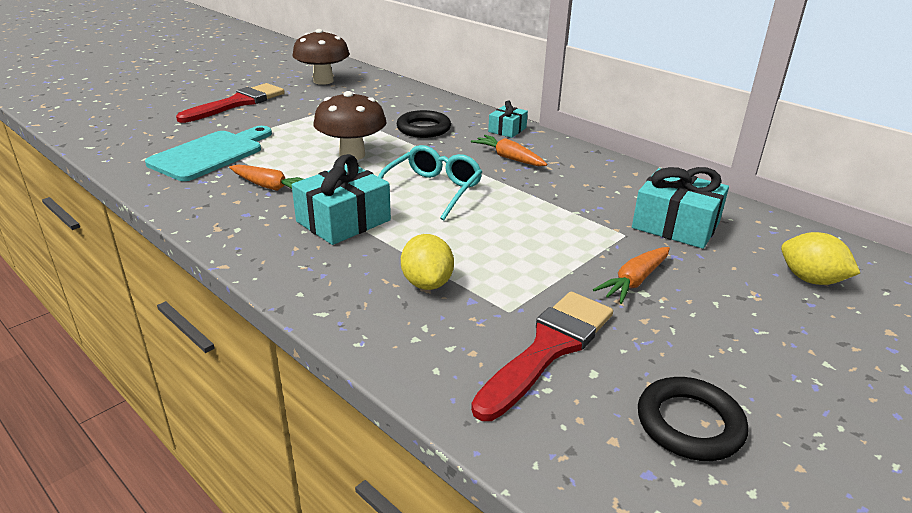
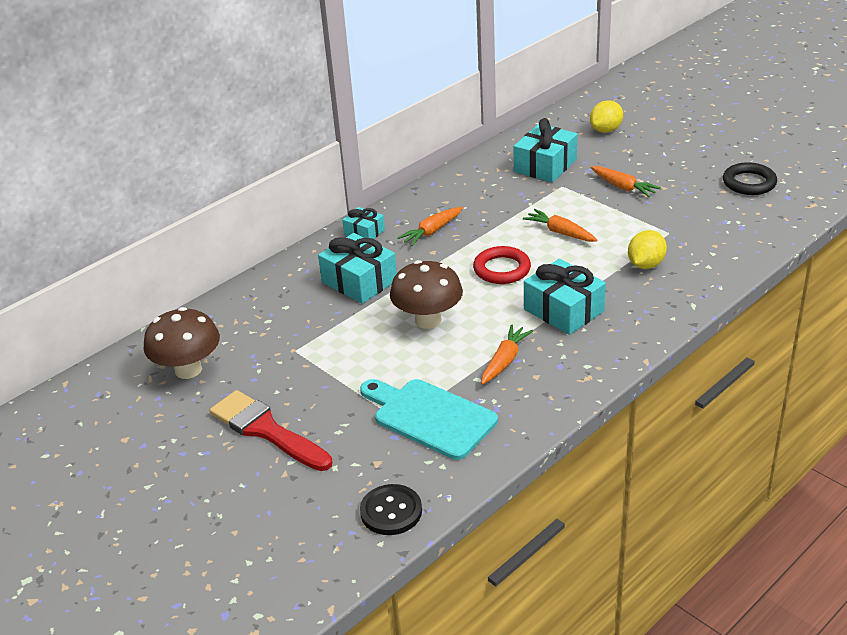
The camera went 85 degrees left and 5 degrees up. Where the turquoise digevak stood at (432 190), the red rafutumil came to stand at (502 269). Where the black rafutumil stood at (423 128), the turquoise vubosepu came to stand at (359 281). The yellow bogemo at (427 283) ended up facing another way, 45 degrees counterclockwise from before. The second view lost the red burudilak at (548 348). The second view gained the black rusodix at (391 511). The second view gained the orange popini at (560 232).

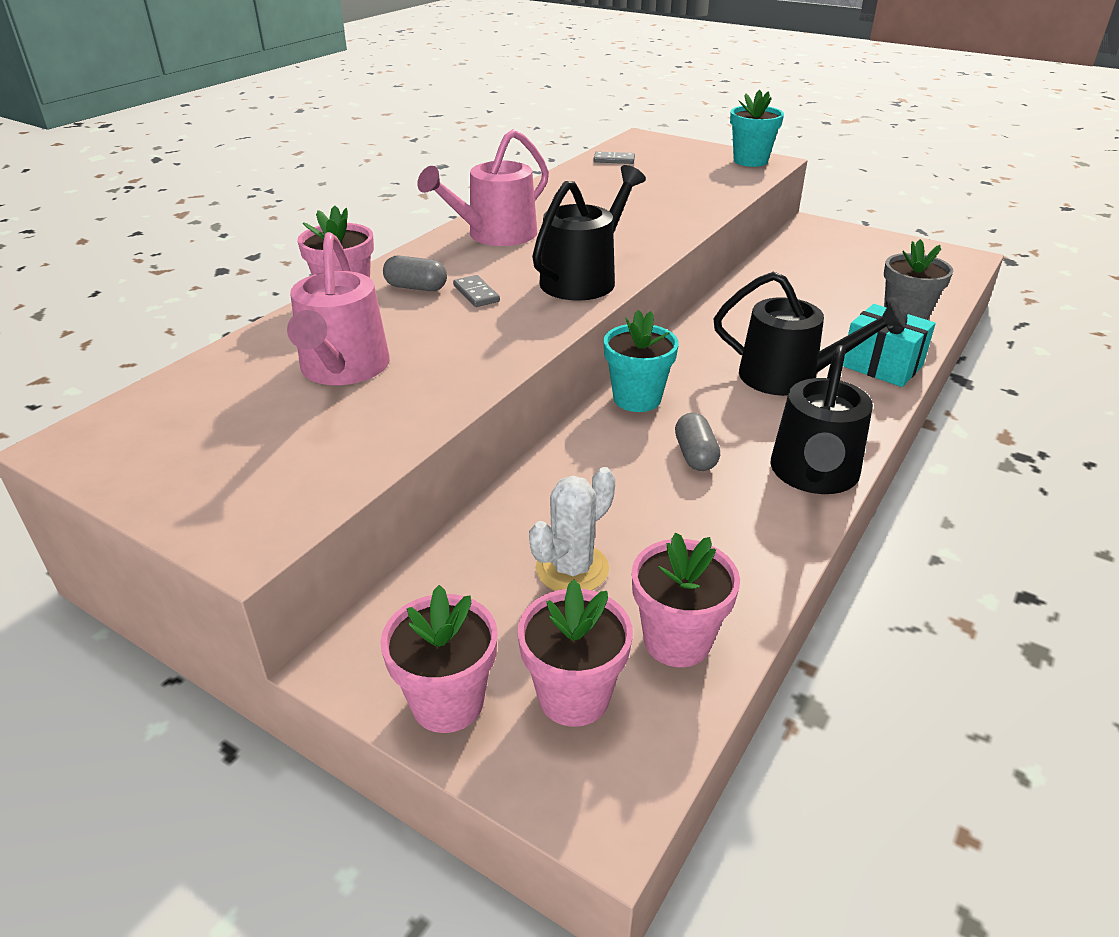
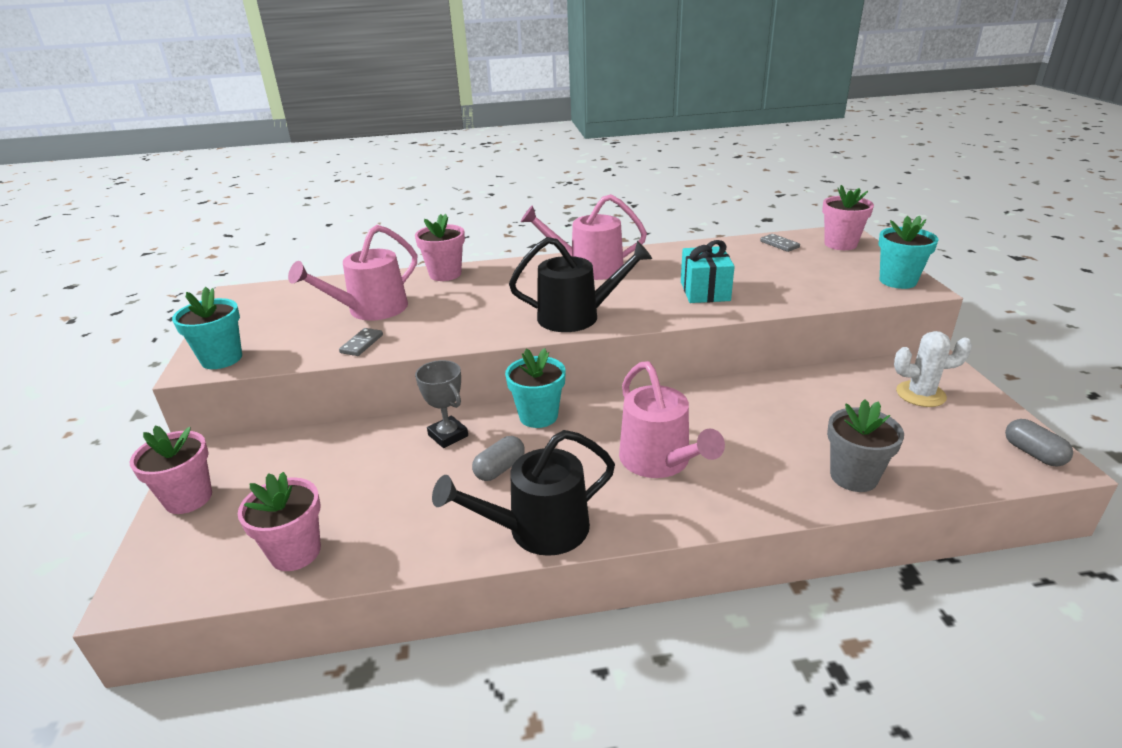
The camera went 50 degrees right and 5 degrees down. The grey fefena ended up elsewhere, having gone from (416 287) to (1033 453). The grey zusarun ended up elsewhere, having gone from (476 294) to (361 344). The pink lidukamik ended up elsewhere, having gone from (574 696) to (840 244). The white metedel ended up elsewhere, having gone from (572 569) to (920 394). What was the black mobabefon at (788 377) turned into the pink mobabefon at (659 461). The turquoise vubosepu ended up elsewhere, having gone from (881 366) to (705 291). The second view gained the turquoise lidukamik at (221 359). The second view gained the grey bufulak at (448 435).

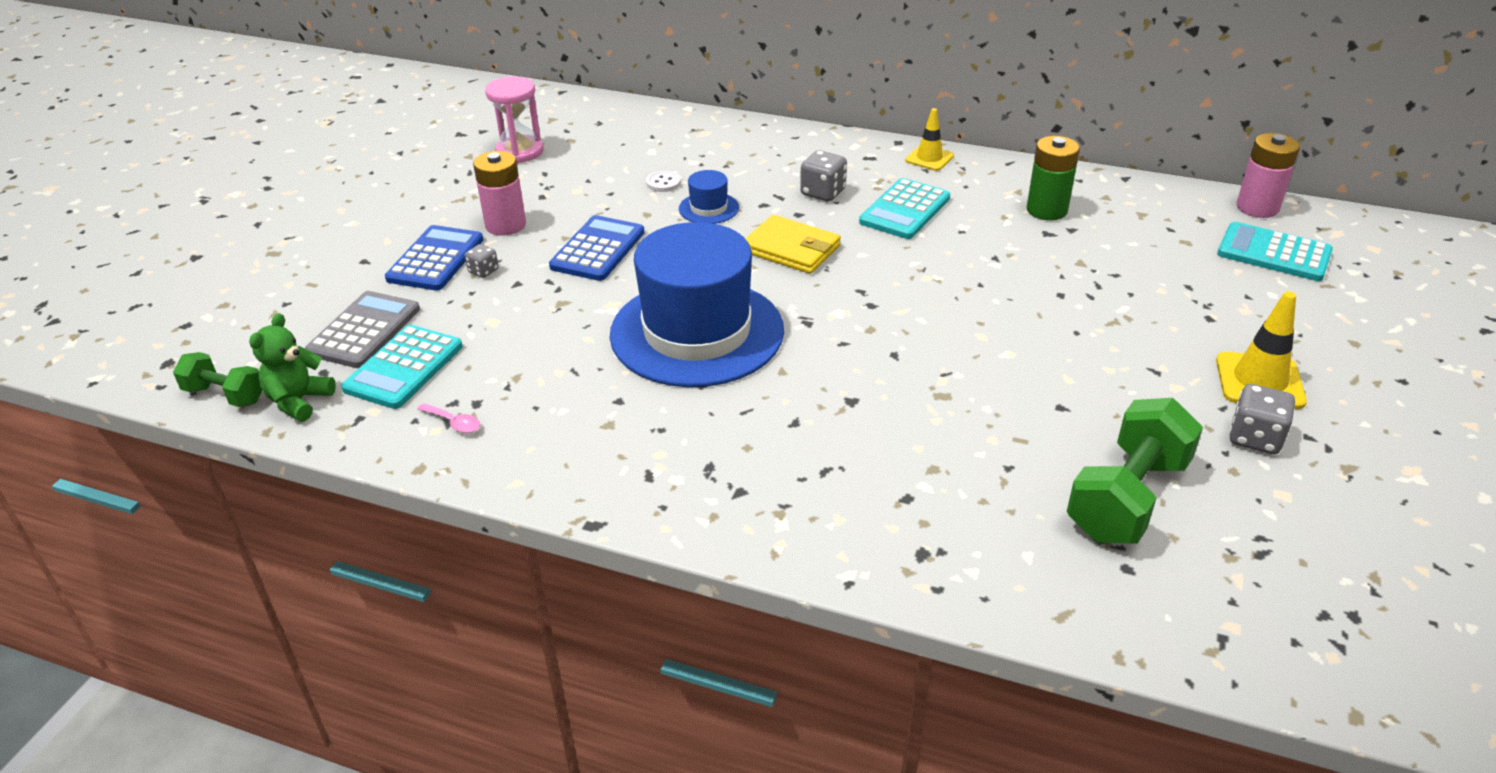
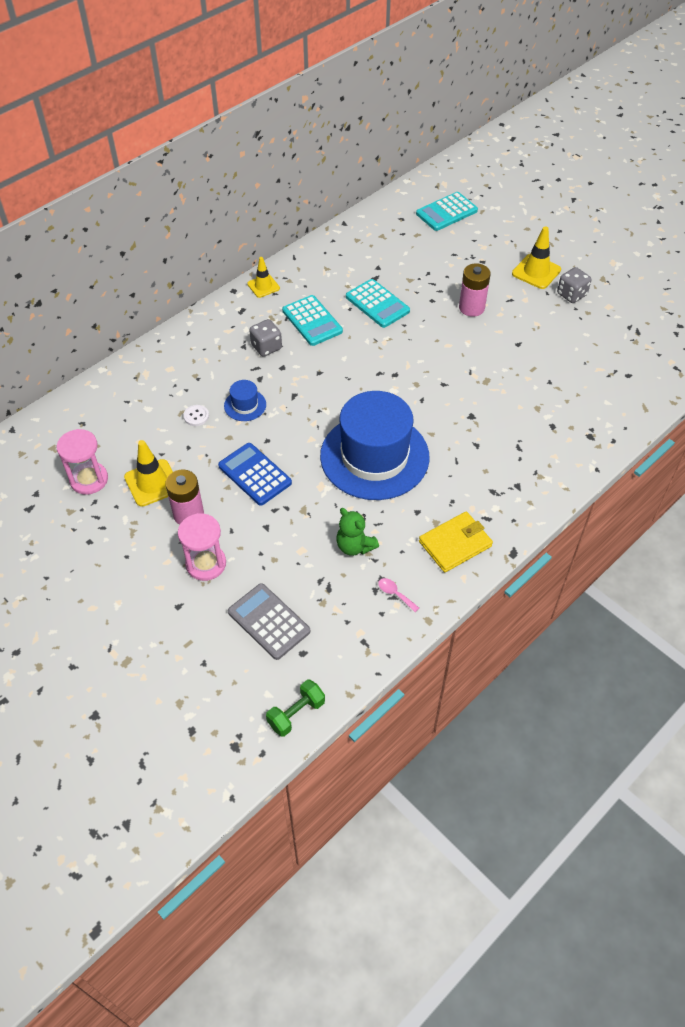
The camera went 65 degrees left and 15 degrees up. The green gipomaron ended up elsewhere, having gone from (299 401) to (355 546). The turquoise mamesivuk ended up elsewhere, having gone from (404 368) to (377 304). Where the blue mamesivuk stood at (435 259), the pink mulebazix came to stand at (206 564). The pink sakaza at (454 423) ended up facing another way, 105 degrees counterclockwise from before. The second view lost the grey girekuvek at (483 271). The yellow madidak ended up elsewhere, having gone from (791 249) to (455 544). The second view lost the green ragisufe at (1047 210). The second view lost the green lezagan at (1127 498). The pink ragisufe ended up elsewhere, having gone from (1257 207) to (471 308). The second view gained the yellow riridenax at (152 483).

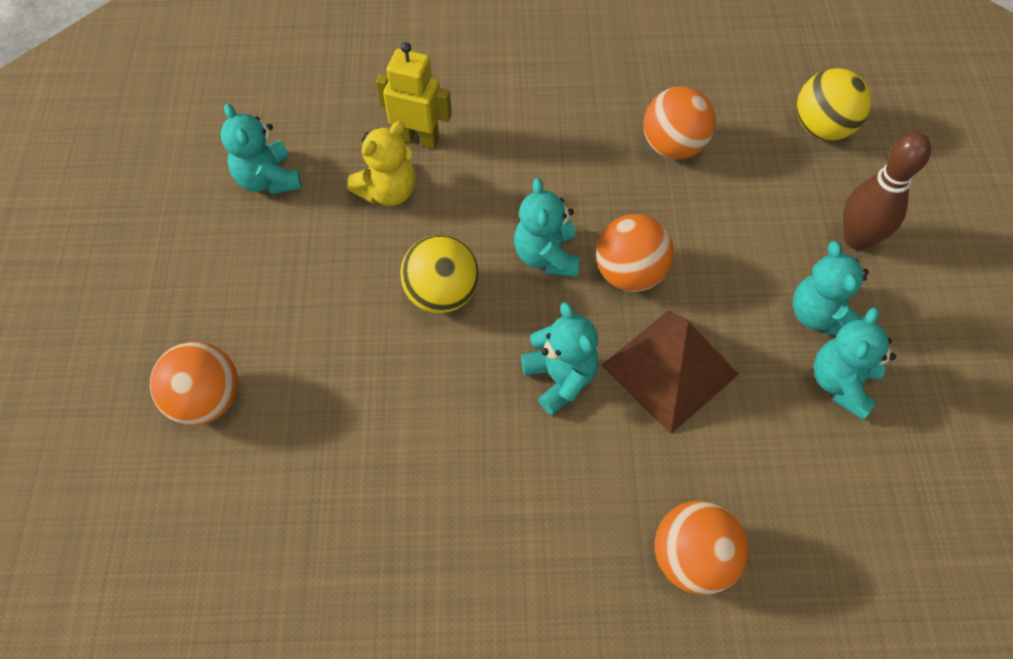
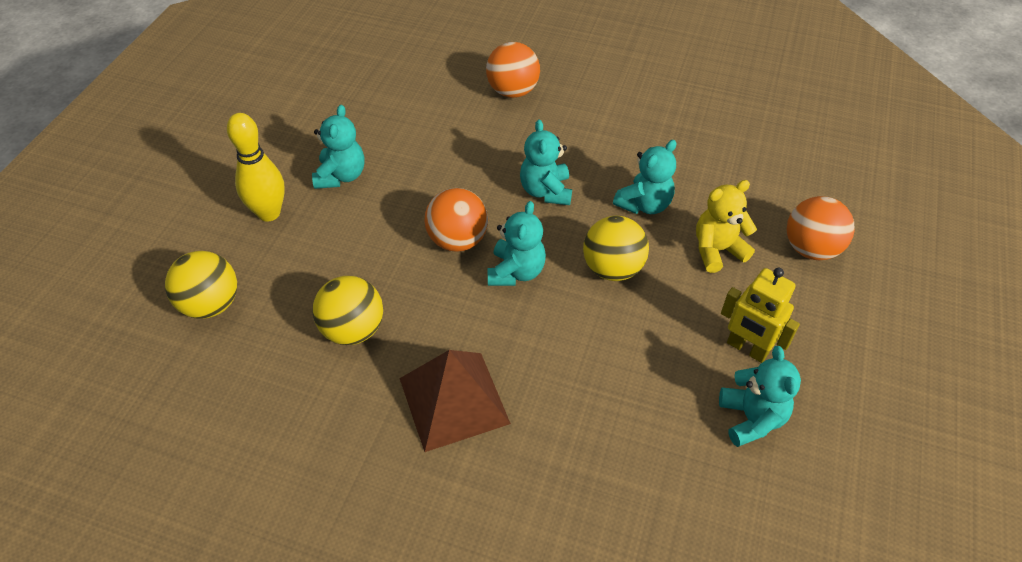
The camera went 160 degrees left and 10 degrees down. The yellow gipomaron ended up elsewhere, having gone from (388 191) to (717 250). The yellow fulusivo ended up elsewhere, having gone from (418 138) to (747 349). The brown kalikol ended up elsewhere, having gone from (669 370) to (454 400). What was the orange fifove at (673 146) turned into the yellow fifove at (353 330). The turquoise gipomaron ended up elsewhere, having gone from (841 383) to (644 204). What was the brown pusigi at (857 239) turned into the yellow pusigi at (269 213).

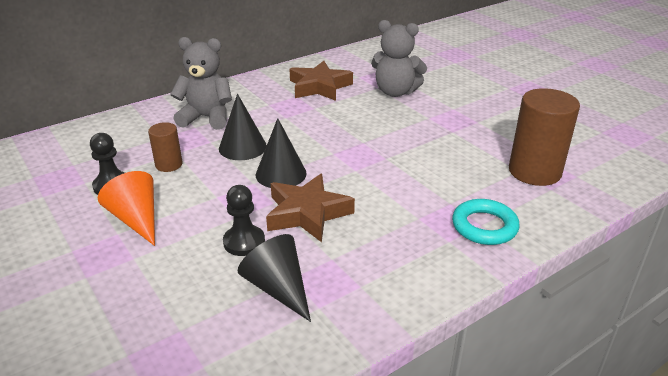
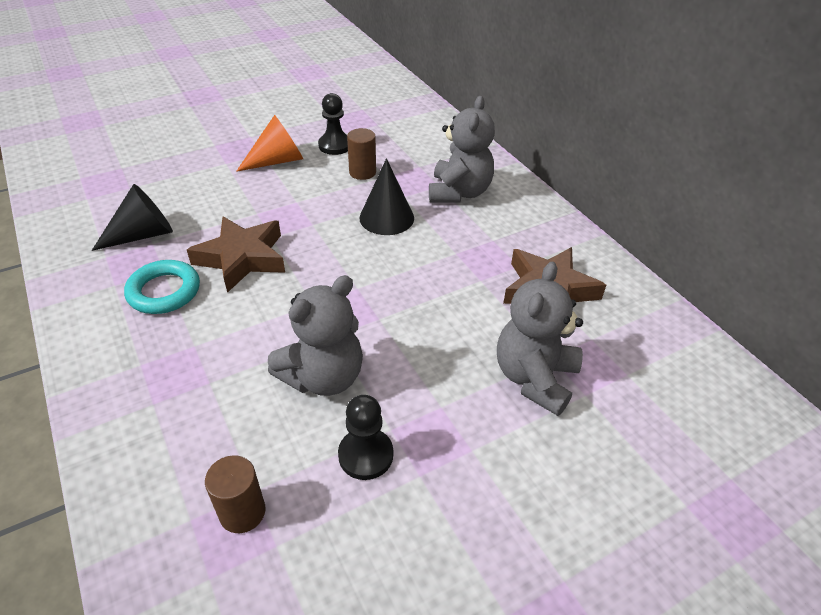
The camera went 95 degrees right and 10 degrees up. The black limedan ended up elsewhere, having gone from (244 242) to (365 455). The second view lost the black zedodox at (281 174). The turquoise rafutumil ended up elsewhere, having gone from (484 226) to (164 291). The size of the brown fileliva at (534 172) changed by a factor of 0.53. The second view gained the grey gipomaron at (323 377).

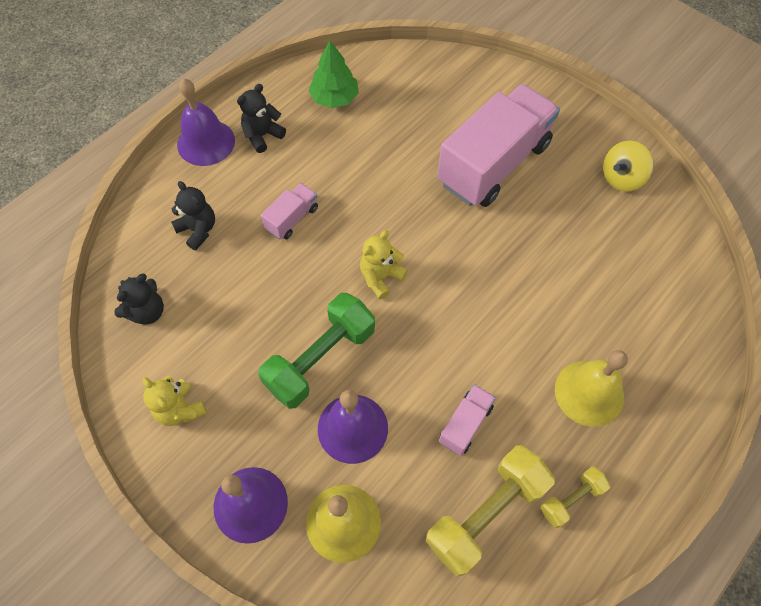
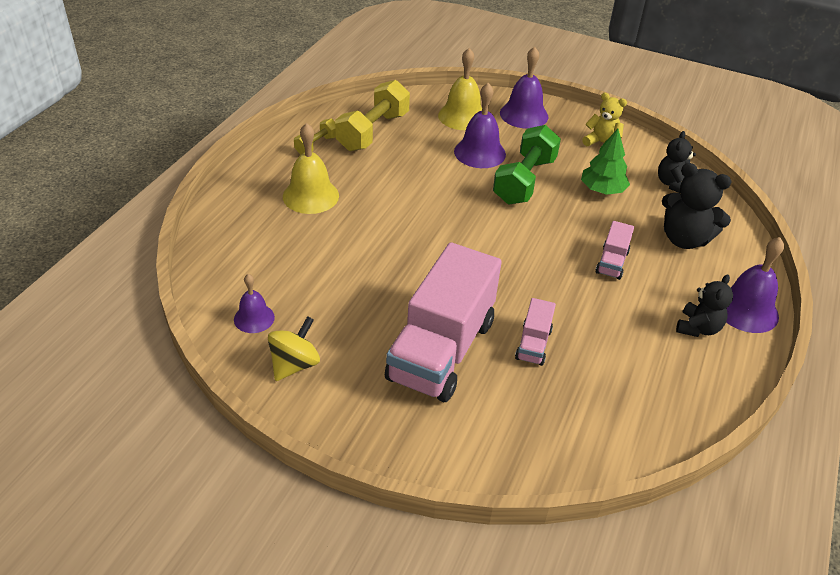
The camera went 160 degrees right and 20 degrees down. The size of the black gipomaron at (198 230) changed by a factor of 1.54. The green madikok ended up elsewhere, having gone from (334 98) to (602 190). The second view lost the yellow gipomaron at (381 277). The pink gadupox ended up elsewhere, having gone from (465 424) to (533 344). The second view gained the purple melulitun at (254 318).

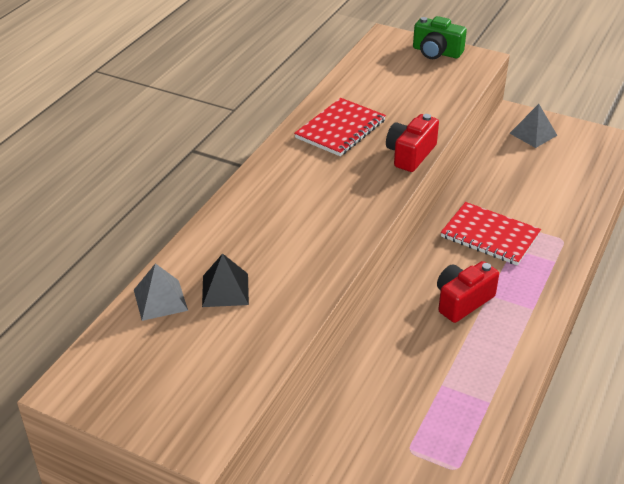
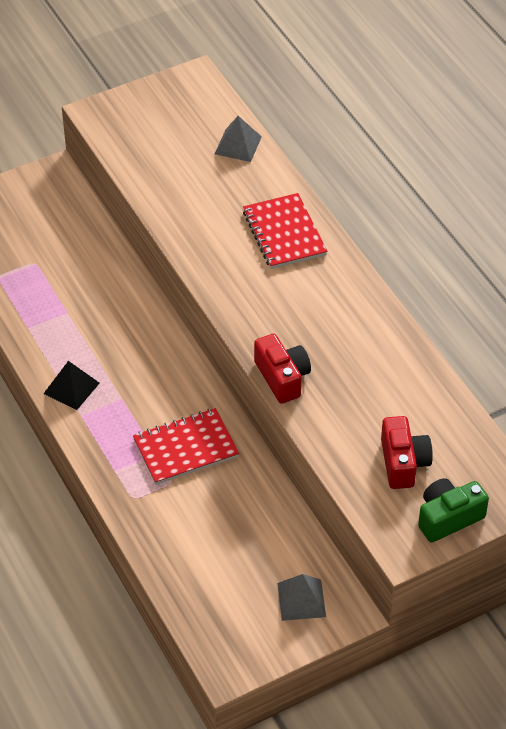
The camera went 125 degrees right and 10 degrees up. The black kalikol ended up elsewhere, having gone from (225 290) to (71 388). The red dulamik ended up elsewhere, having gone from (340 129) to (284 233). The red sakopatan ended up elsewhere, having gone from (462 301) to (403 463).

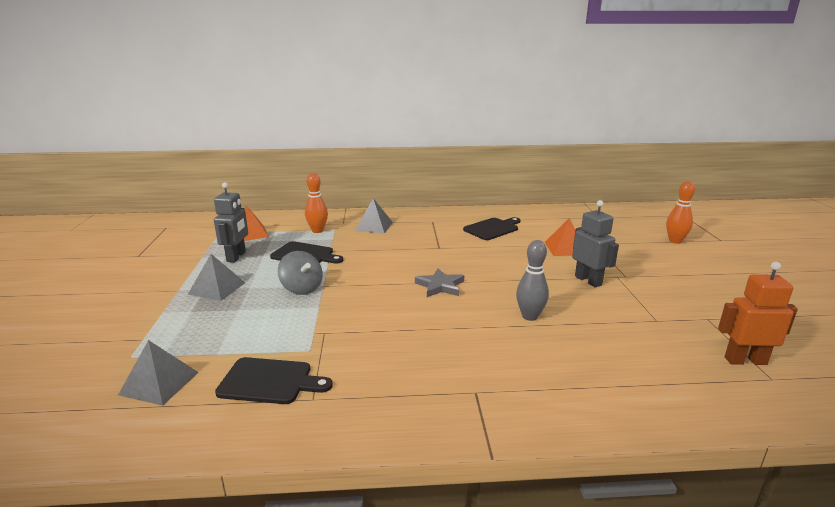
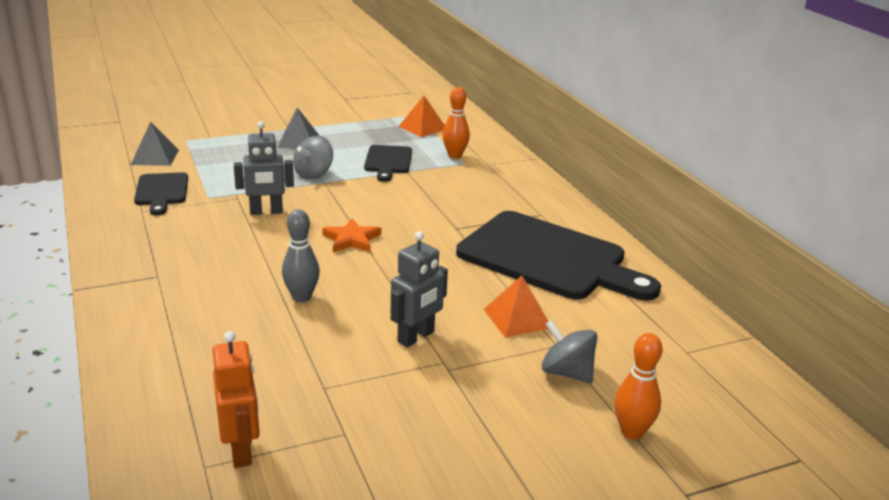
The camera went 70 degrees right and 5 degrees up. The grey fulusivo ended up elsewhere, having gone from (236 257) to (266 212). The second view lost the grey kalikol at (374 226). What was the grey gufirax at (440 286) turned into the orange gufirax at (351 239). The size of the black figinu at (492 229) changed by a factor of 2.05. The second view gained the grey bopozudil at (566 372).

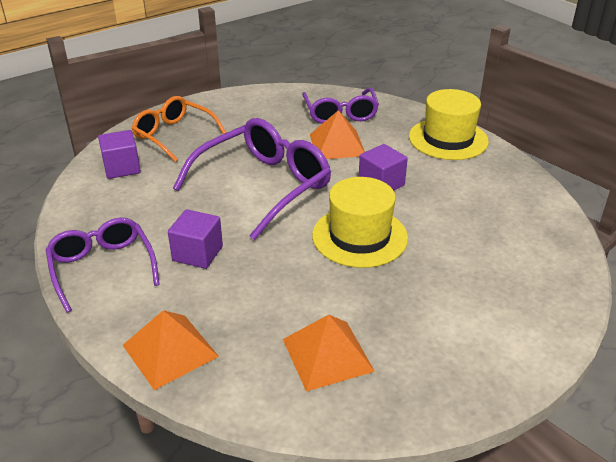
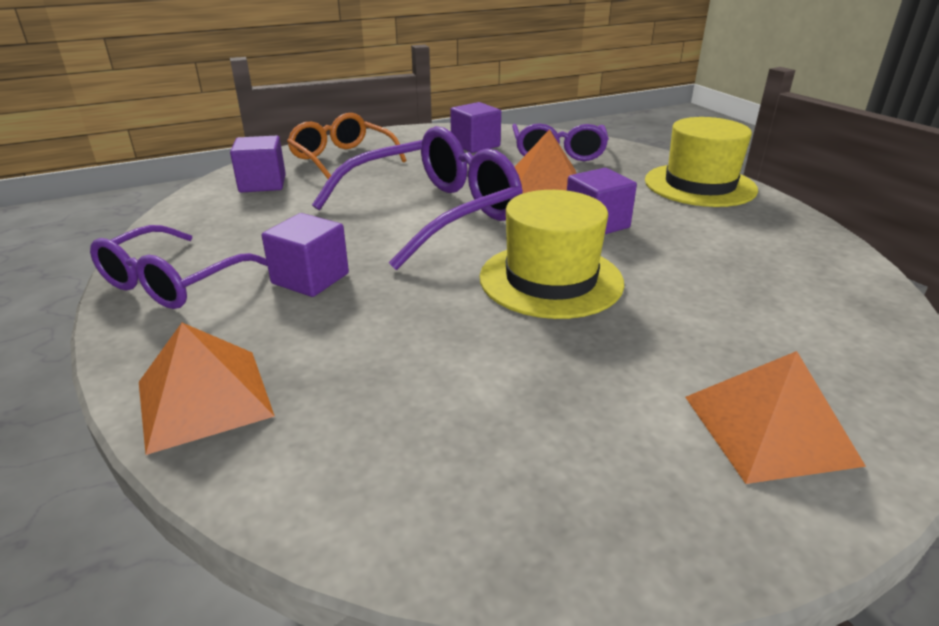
The camera went 10 degrees right and 5 degrees down. The purple digevak at (102 267) ended up facing another way, 135 degrees counterclockwise from before. The orange kalikol ended up elsewhere, having gone from (327 354) to (769 429). The second view gained the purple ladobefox at (475 145).

